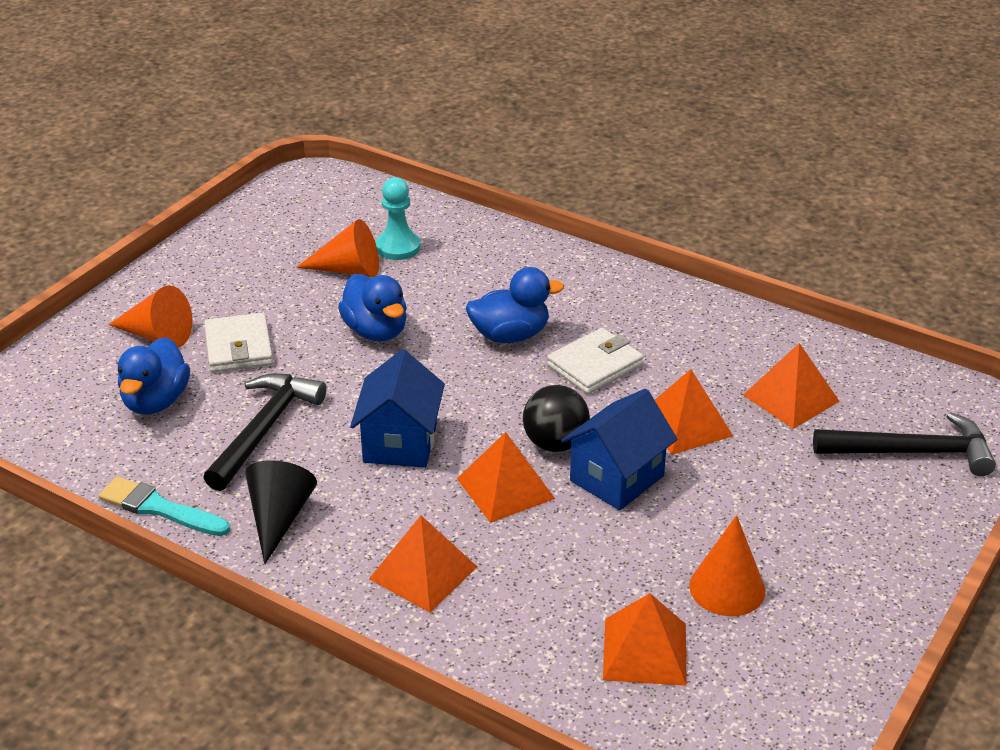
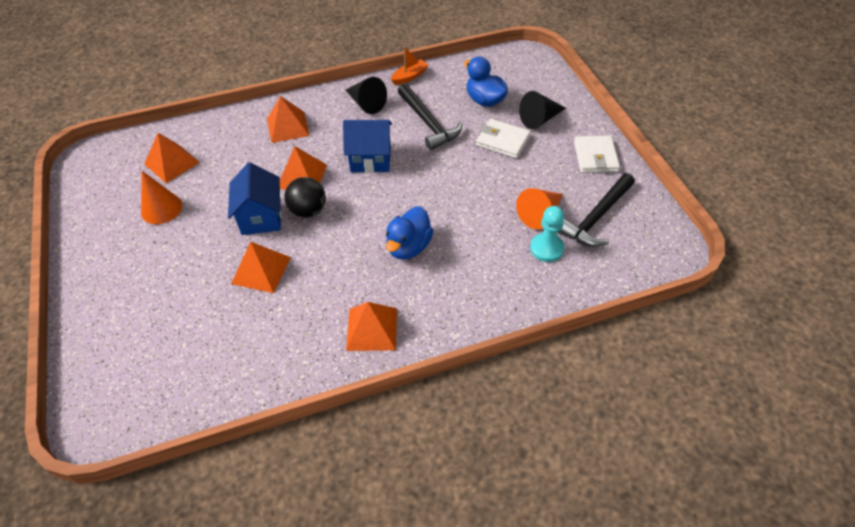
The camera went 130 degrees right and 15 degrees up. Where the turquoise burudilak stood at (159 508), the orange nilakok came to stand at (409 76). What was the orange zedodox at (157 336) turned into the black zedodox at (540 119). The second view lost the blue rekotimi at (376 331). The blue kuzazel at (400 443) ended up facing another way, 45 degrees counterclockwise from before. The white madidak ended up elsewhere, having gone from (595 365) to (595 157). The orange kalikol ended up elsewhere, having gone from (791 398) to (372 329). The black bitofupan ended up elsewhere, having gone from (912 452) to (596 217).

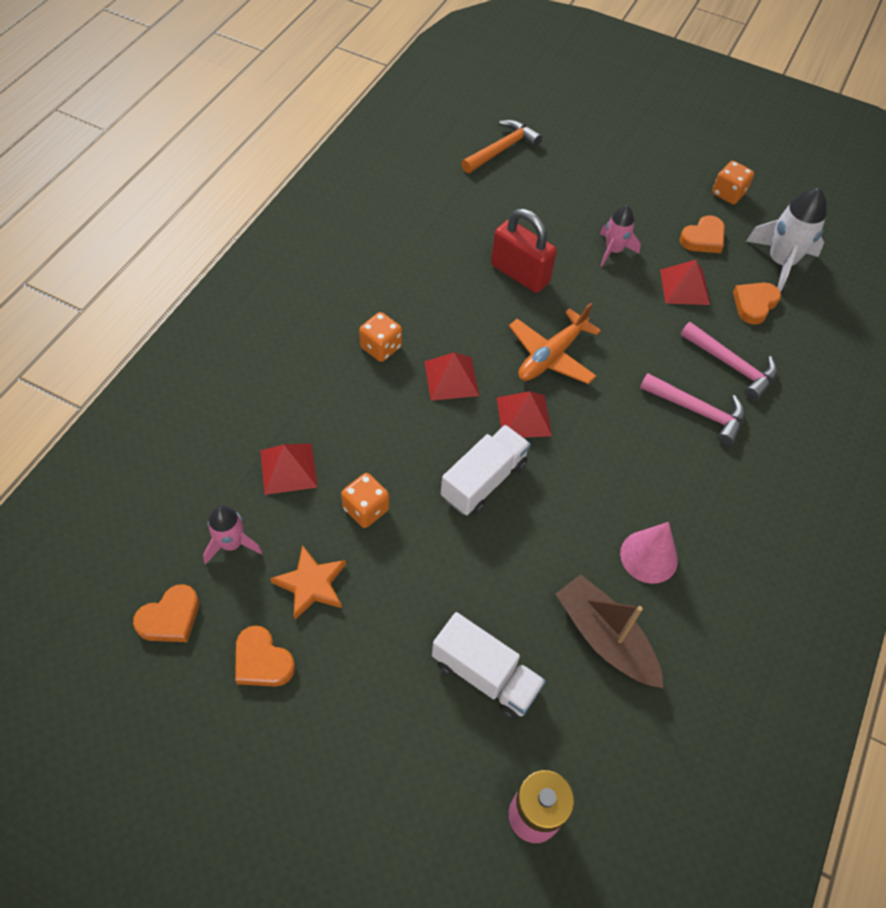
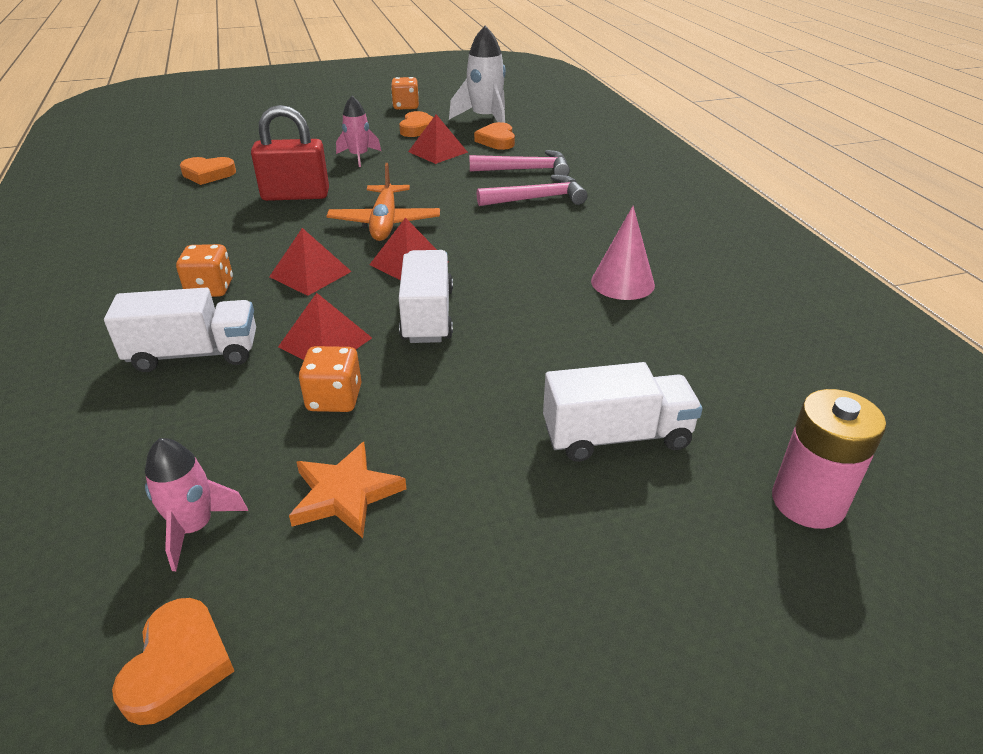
The camera went 40 degrees left and 20 degrees down. The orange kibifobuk ended up elsewhere, having gone from (262 661) to (208 174). The red kalikol ended up elsewhere, having gone from (288 468) to (325 342). The second view lost the orange bitofupan at (502 149). The second view lost the brown nilakok at (605 638). The second view gained the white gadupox at (194 354).

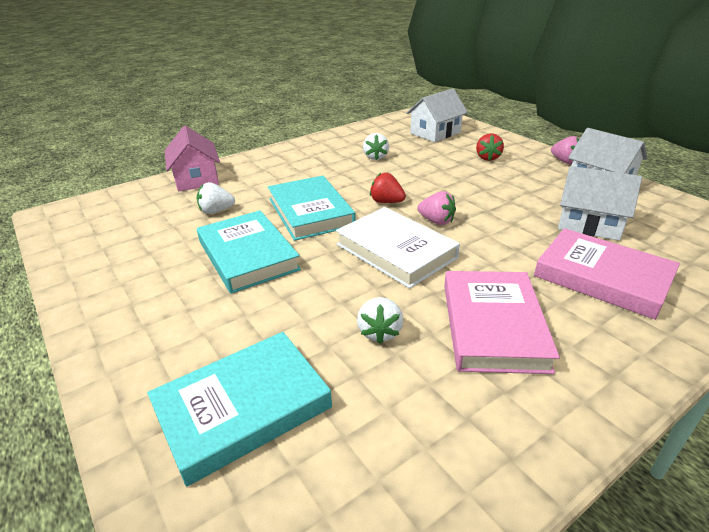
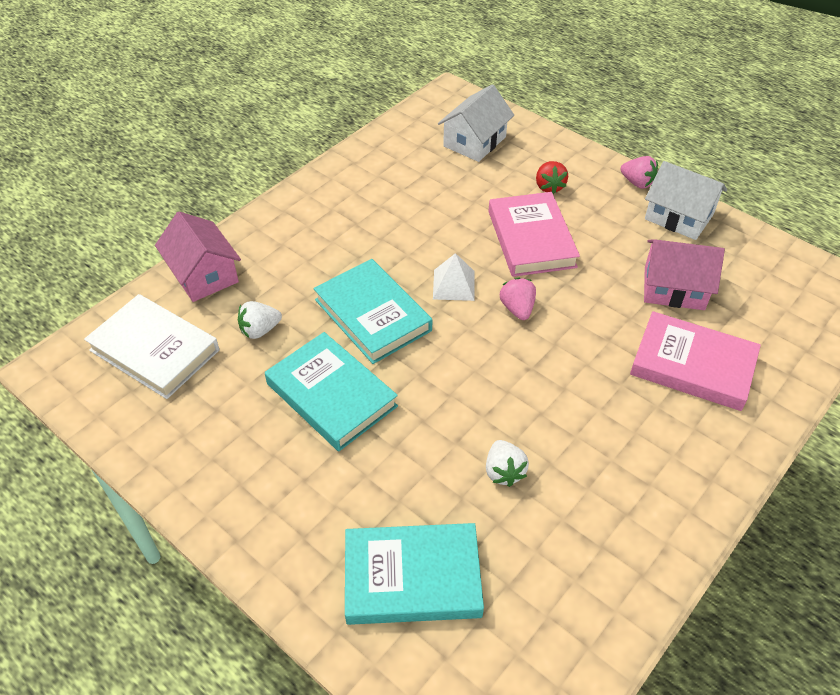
The camera went 15 degrees left and 15 degrees up. The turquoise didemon at (242 408) ended up facing another way, 45 degrees clockwise from before. The white didemon ended up elsewhere, having gone from (395 251) to (154 350). The second view lost the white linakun at (375 157). Where the red linakun stood at (386 202), the white kalikol came to stand at (453 285). The pink linakun at (436 221) ended up facing another way, 120 degrees counterclockwise from before. The pink didemon ended up elsewhere, having gone from (493 325) to (531 239). What was the white kuzazel at (589 223) turned into the pink kuzazel at (674 288).

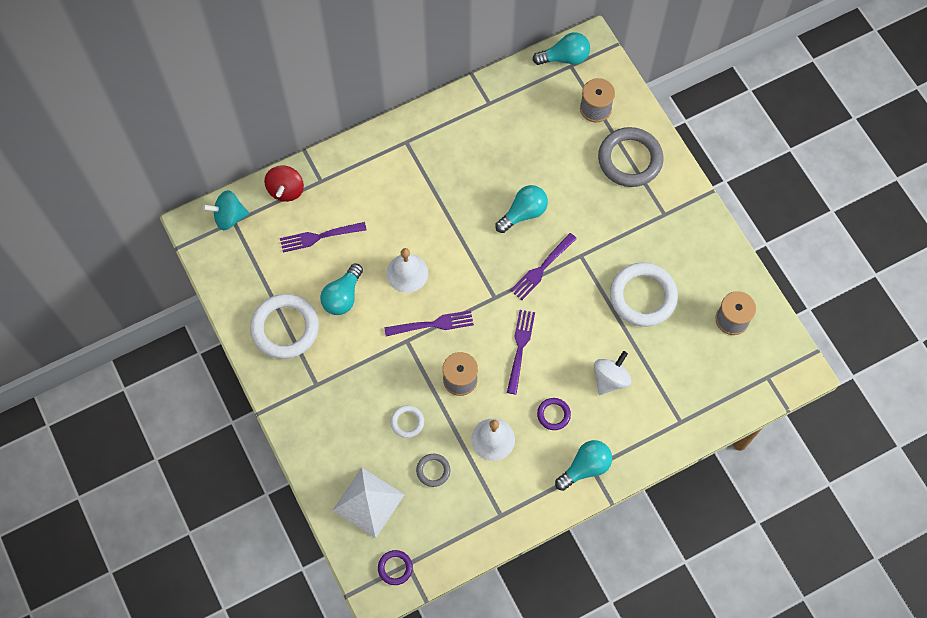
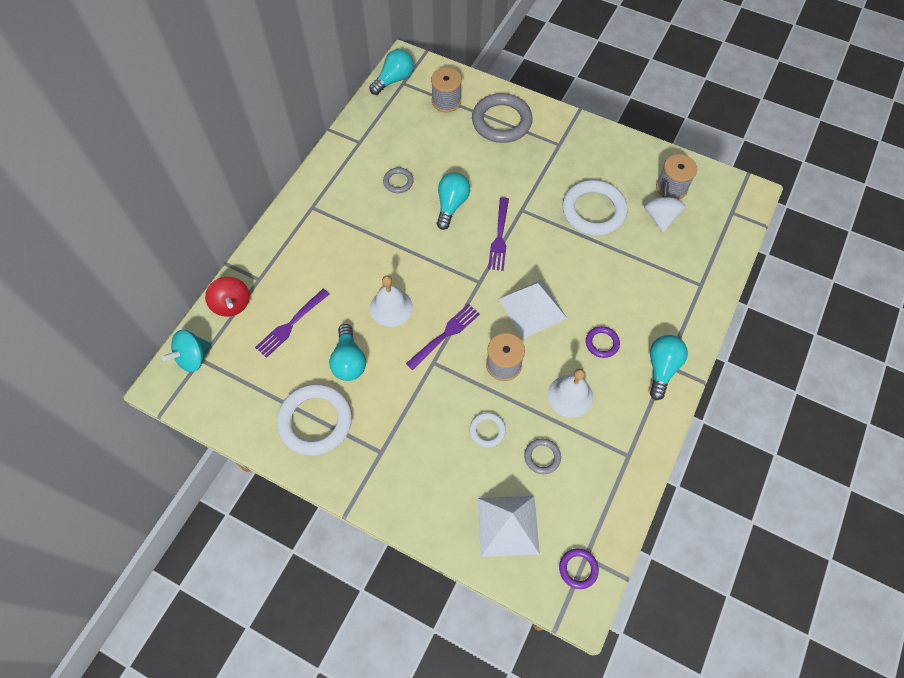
The camera went 35 degrees left and 5 degrees down. Where the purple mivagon stood at (520 348), the white kalikol came to stand at (532 308). The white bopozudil ended up elsewhere, having gone from (610 379) to (660 217). The second view gained the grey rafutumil at (398 182).

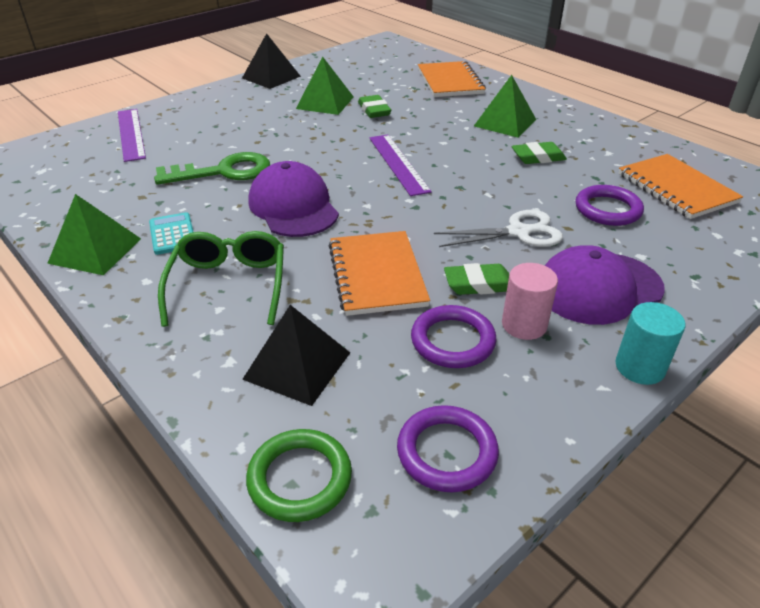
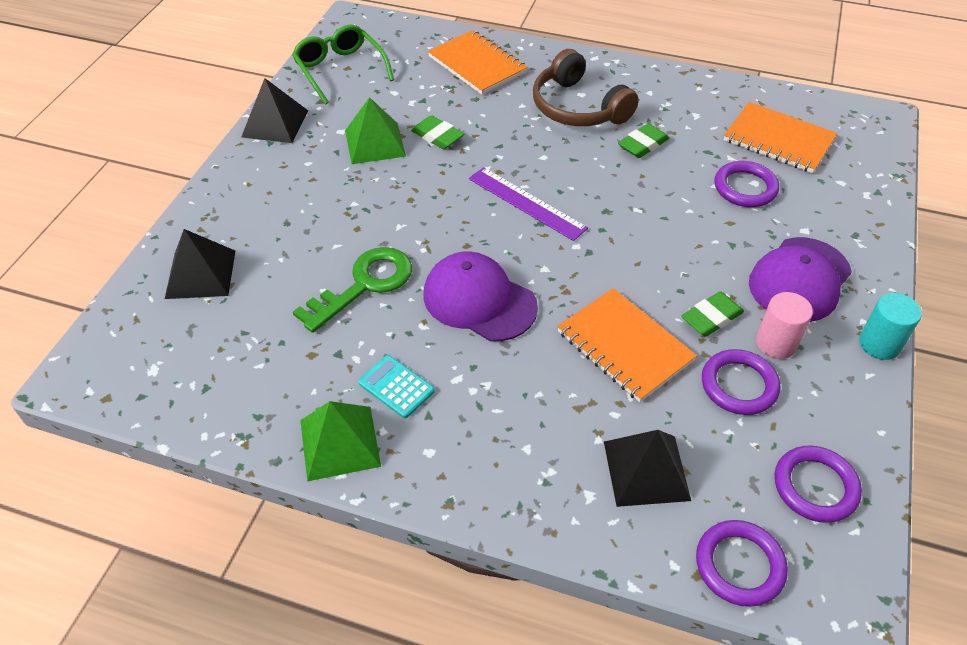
The camera went 30 degrees left and 10 degrees up. Where the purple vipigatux stood at (130 134), the black kalikol came to stand at (200 274). The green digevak ended up elsewhere, having gone from (228 285) to (340 70). What was the green rafutumil at (300 478) turned into the purple rafutumil at (739 565). The second view lost the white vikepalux at (519 232). Where the green kalikol stood at (505 122), the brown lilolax came to stand at (578 107).

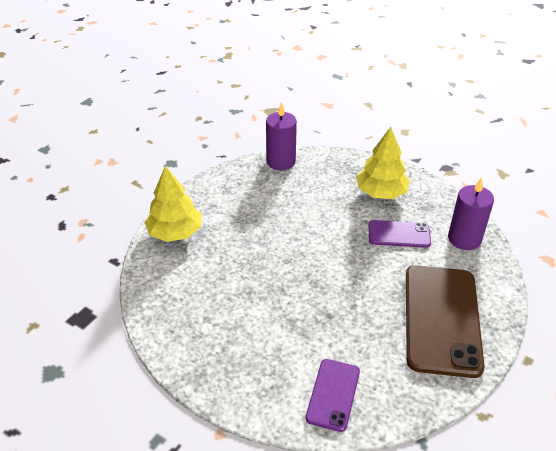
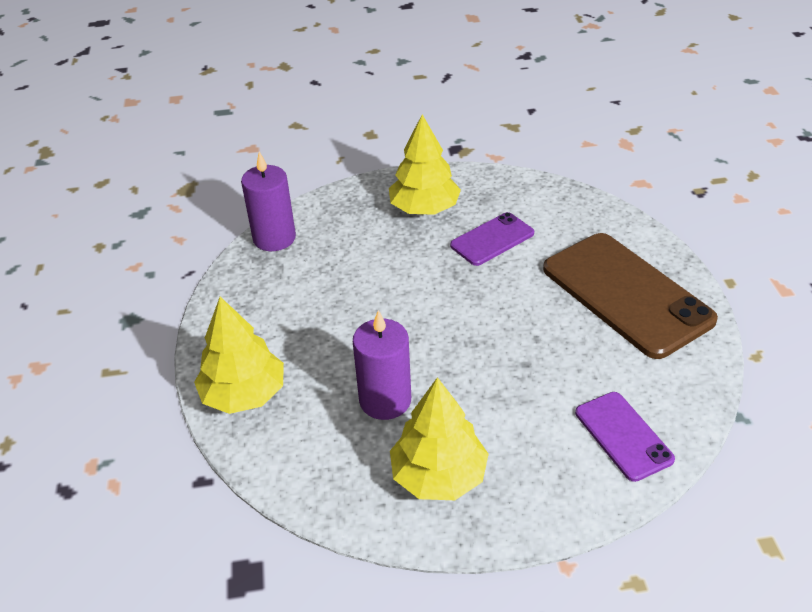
The camera went 40 degrees left and 0 degrees up. The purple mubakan ended up elsewhere, having gone from (464 239) to (385 400). The second view gained the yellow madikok at (438 475).

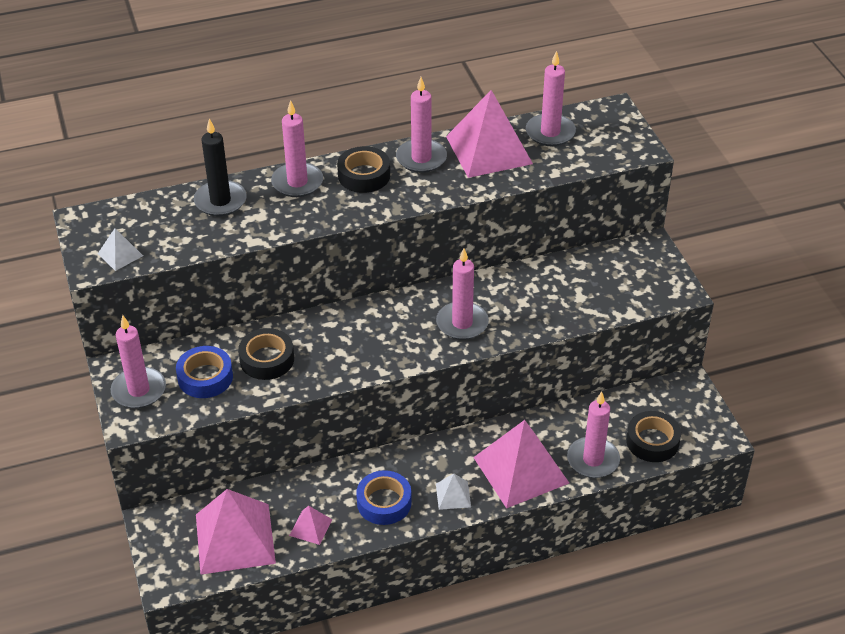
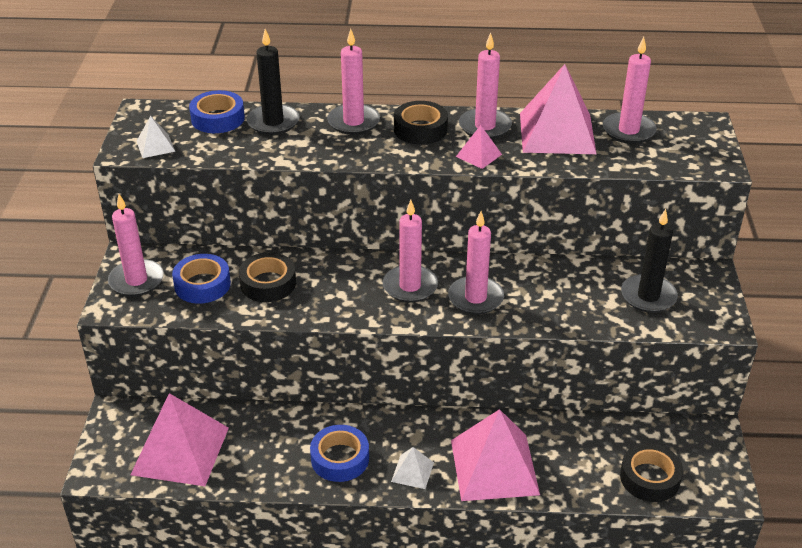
The camera went 20 degrees right and 5 degrees down. The pink kalikol ended up elsewhere, having gone from (310 527) to (478 155). The pink mubakan ended up elsewhere, having gone from (593 460) to (410 286). The second view gained the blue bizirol at (218 118). The second view gained the black mubakan at (648 296).

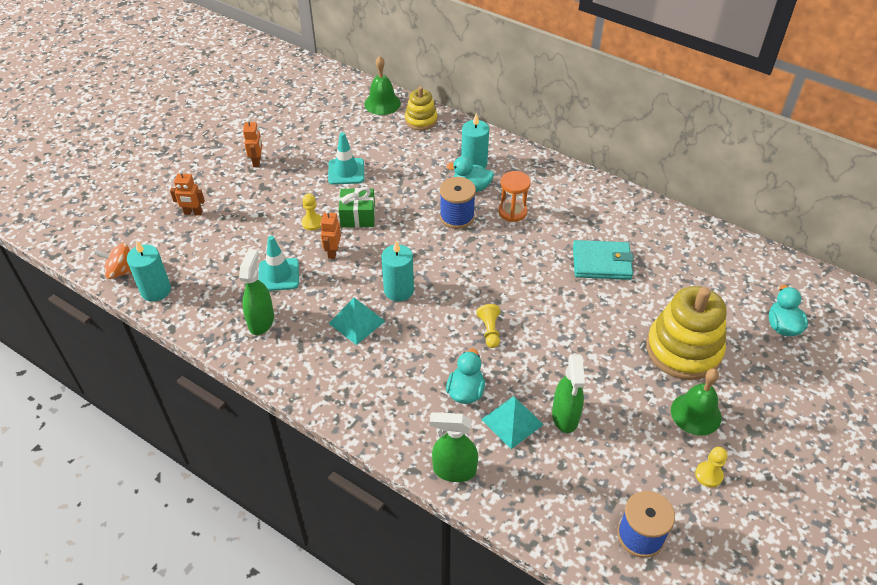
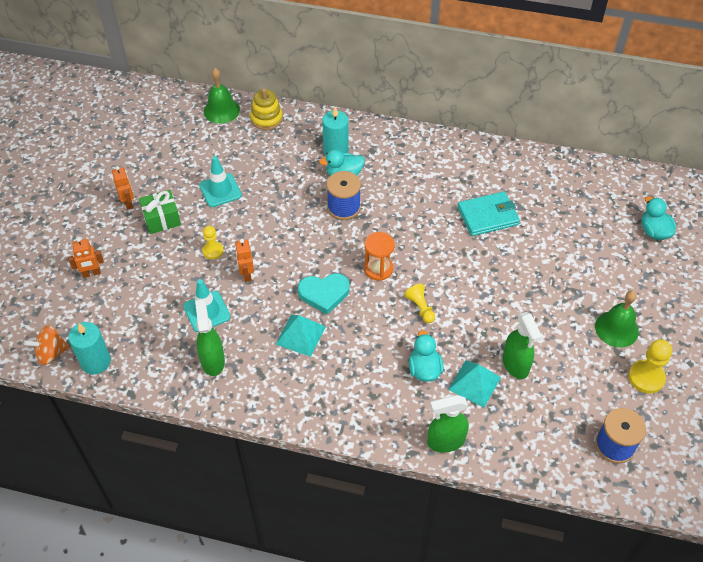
The camera went 20 degrees left and 5 degrees up. The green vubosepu ended up elsewhere, having gone from (358 216) to (162 219). Where the turquoise mubakan stood at (398 290), the turquoise kibifobuk came to stand at (324 294). The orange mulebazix ended up elsewhere, having gone from (512 212) to (378 269). The second view lost the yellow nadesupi at (683 350). The size of the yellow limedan at (708 475) changed by a factor of 1.56.

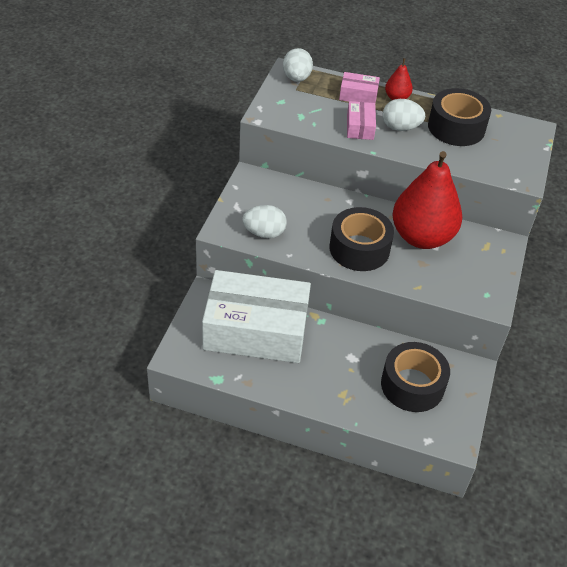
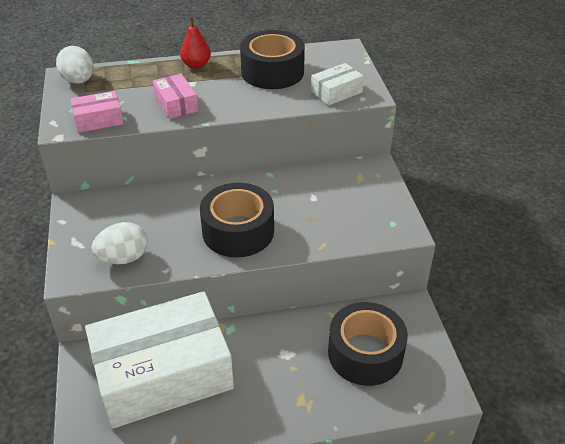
The camera went 25 degrees left and 5 degrees down. The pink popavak ended up elsewhere, having gone from (358 95) to (98 120). The second view lost the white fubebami at (400 127). The second view lost the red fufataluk at (421 237). The second view gained the white popavak at (336 92).

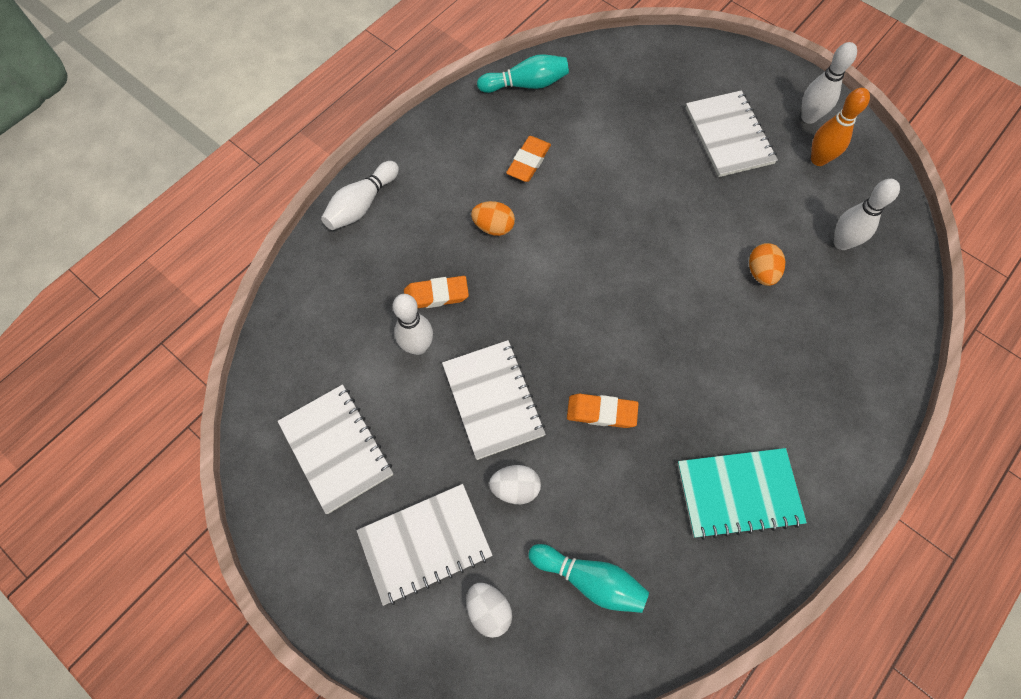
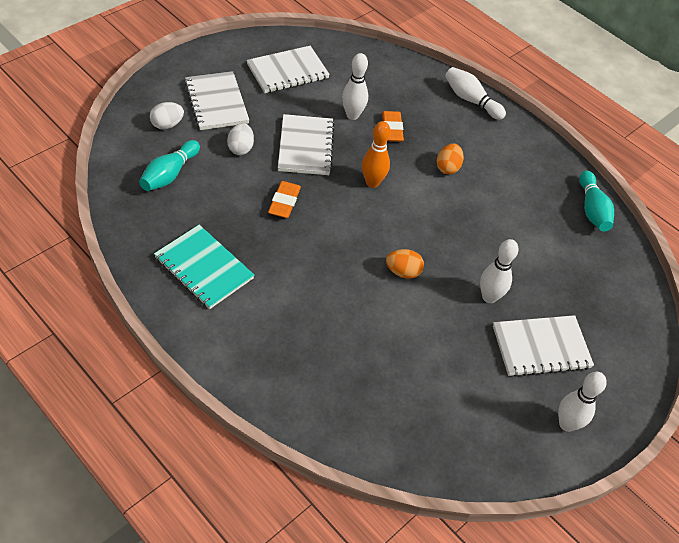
The camera went 90 degrees right and 15 degrees down. The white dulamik at (493 400) ended up facing another way, 75 degrees counterclockwise from before. The second view lost the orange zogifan at (528 161). The turquoise dulamik at (738 493) ended up facing another way, 45 degrees counterclockwise from before. The orange fubebami ended up elsewhere, having gone from (761 272) to (403 272). The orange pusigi ended up elsewhere, having gone from (818 159) to (372 182). The white pusigi ended up elsewhere, having gone from (841 243) to (489 297).

